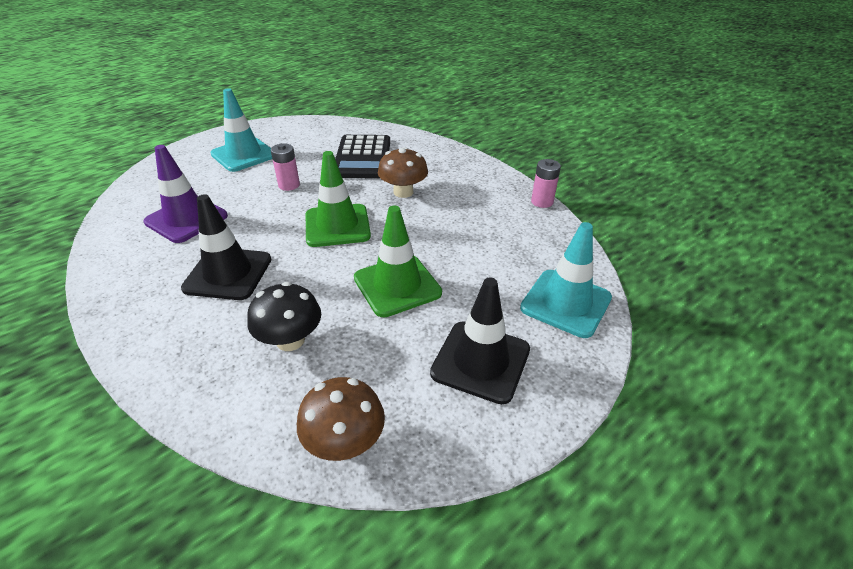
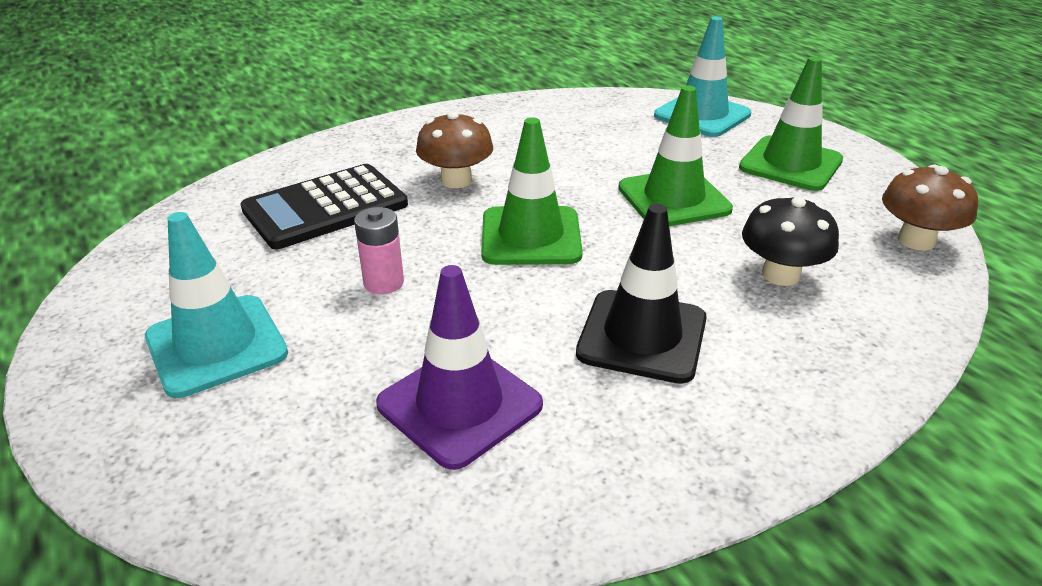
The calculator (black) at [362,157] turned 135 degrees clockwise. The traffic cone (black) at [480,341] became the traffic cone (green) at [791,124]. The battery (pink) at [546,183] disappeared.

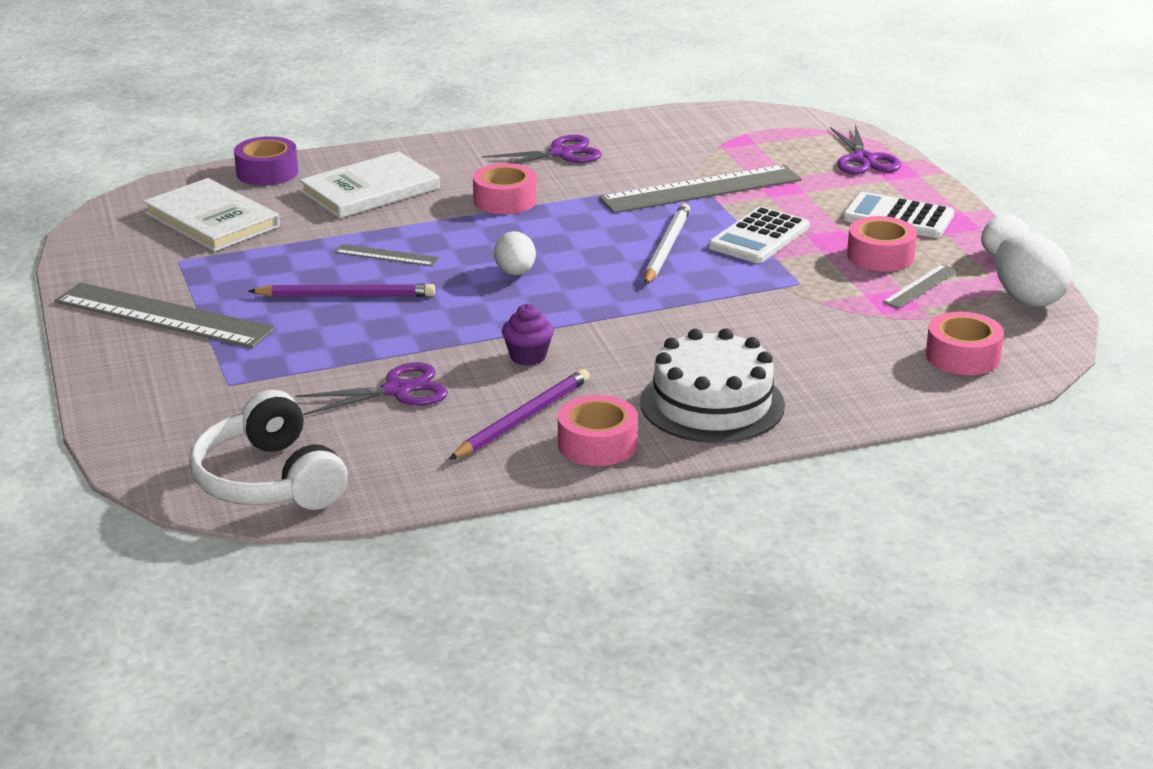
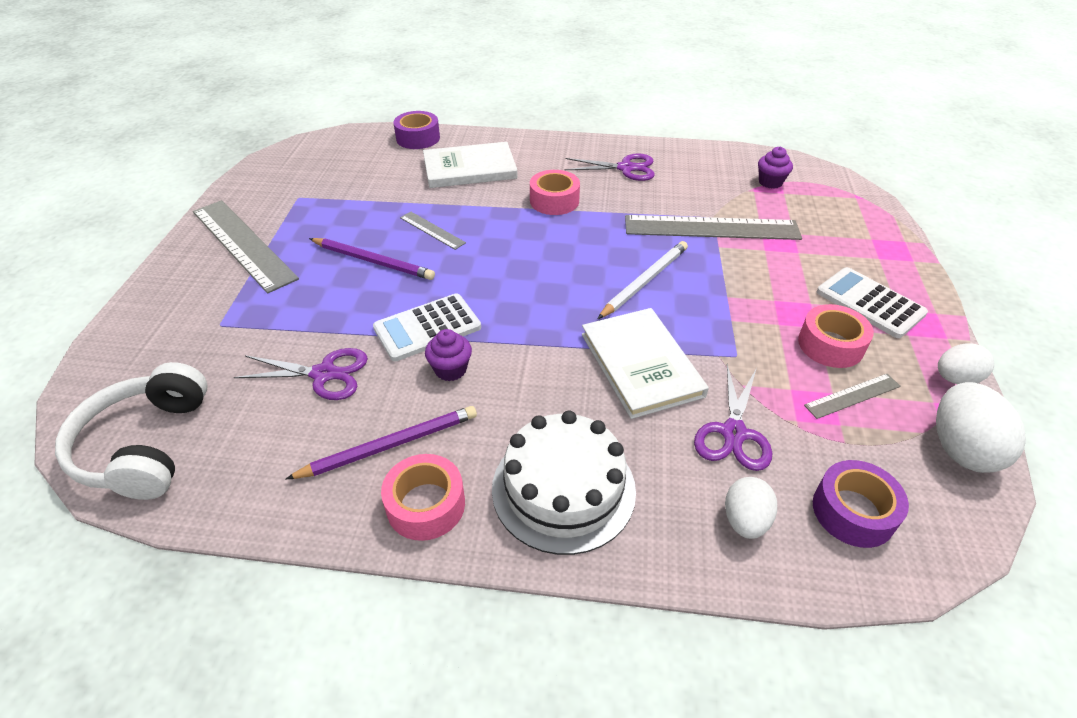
The calculator (white) moved from [759,234] to [427,327]. The book (white) moved from [211,214] to [645,363]. The scissors (purple) moved from [865,149] to [733,417]. The egg (white) moved from [515,253] to [751,508]. The cupcake (purple) at [775,168] appeared. The tape (pink) at [965,343] became the tape (purple) at [861,504].

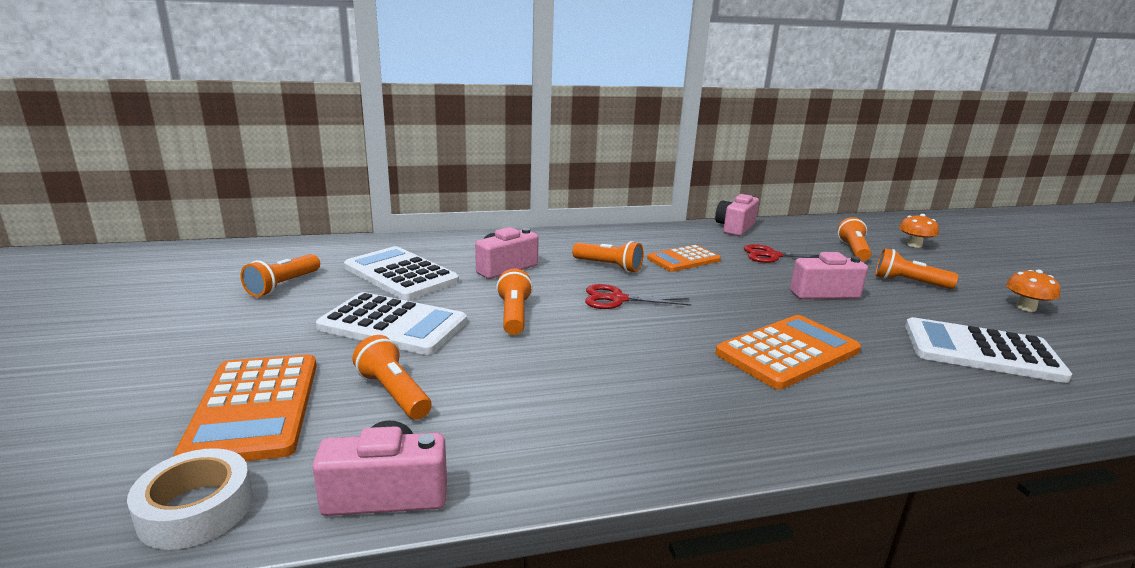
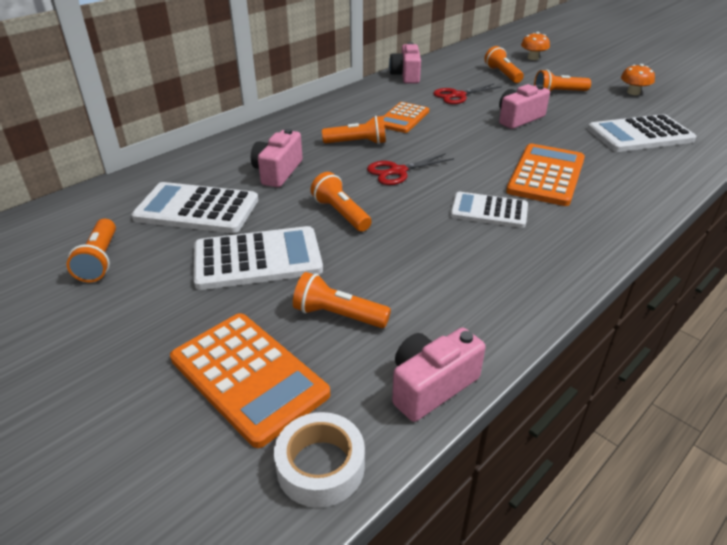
The calculator (white) at [489,210] appeared.

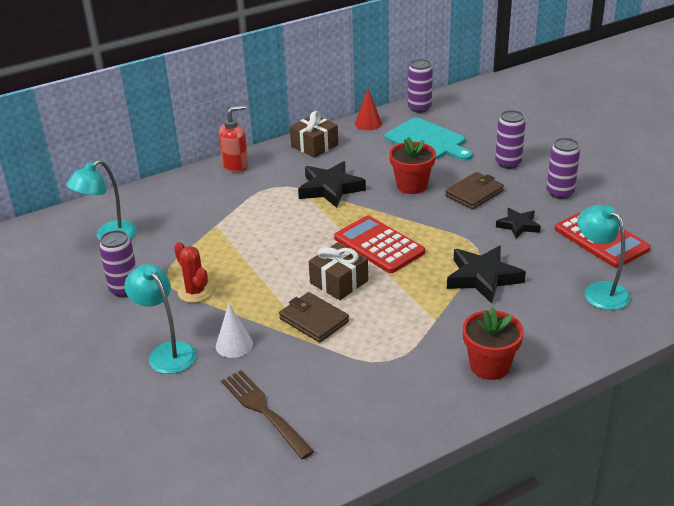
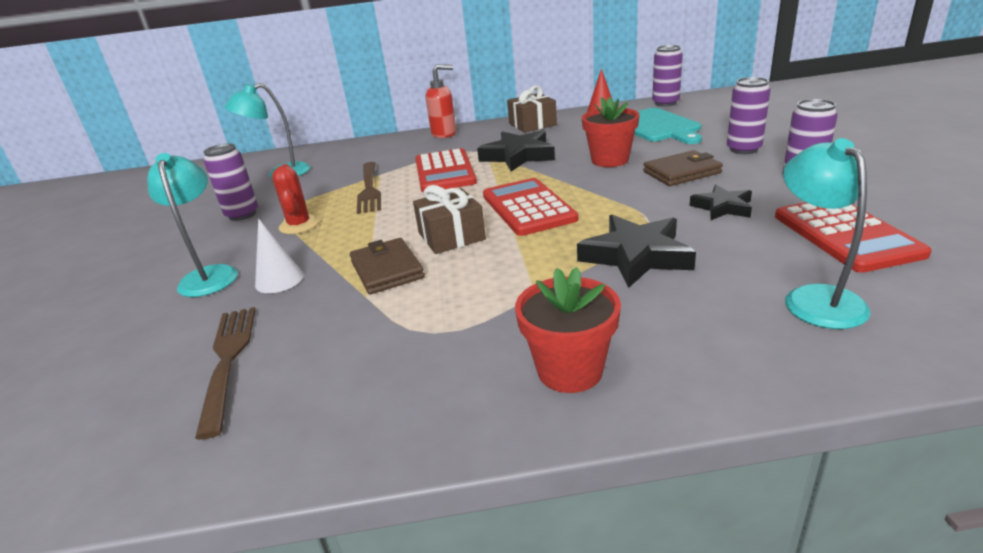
The fork (brown) at [369,188] appeared. The calculator (red) at [446,170] appeared.

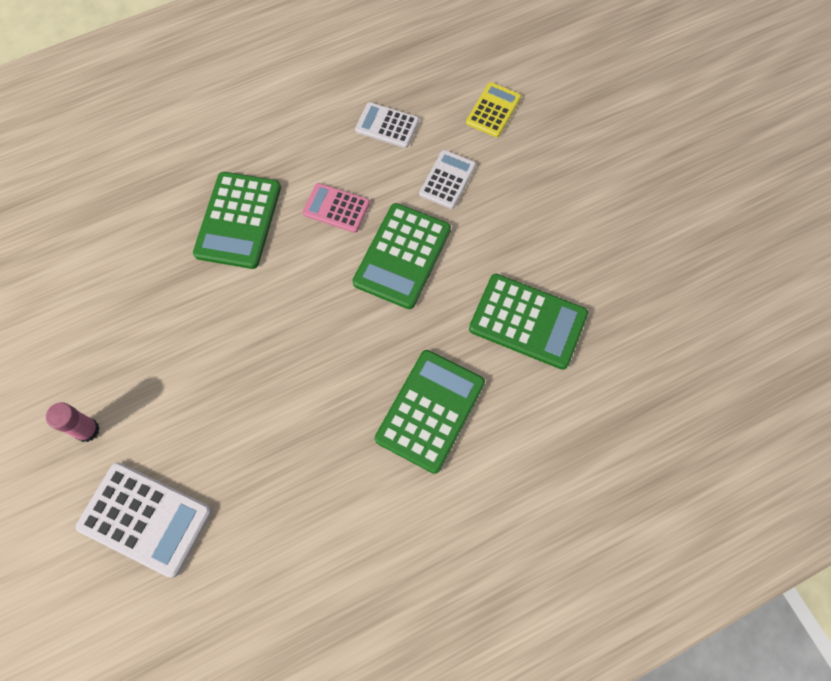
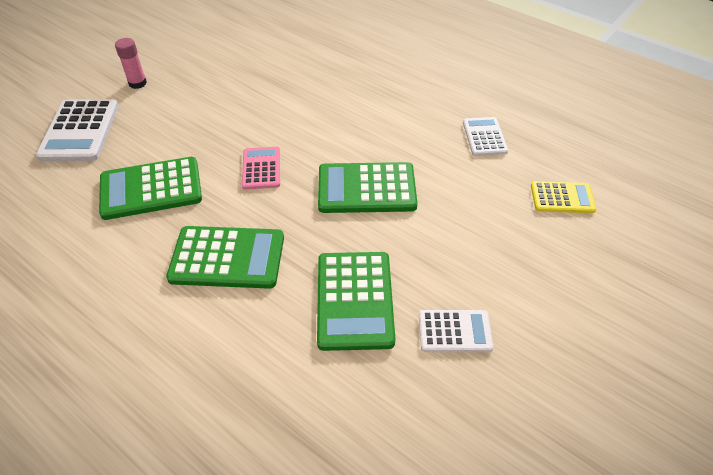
The calculator (green) moved from [237,220] to [150,188]. The calculator (pink) moved from [336,208] to [261,168]. The calculator (white) moved from [447,179] to [456,331].

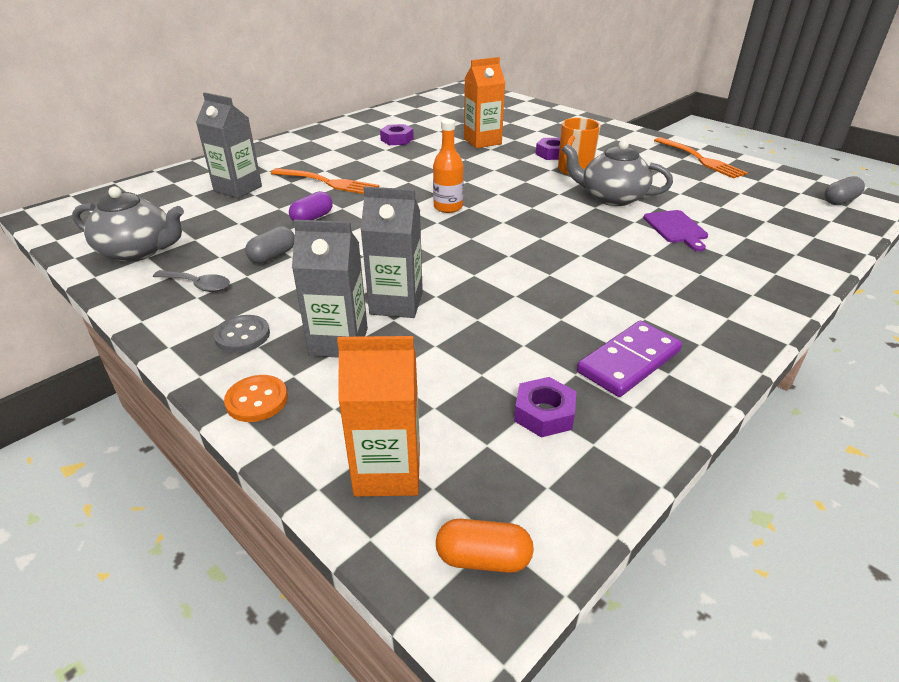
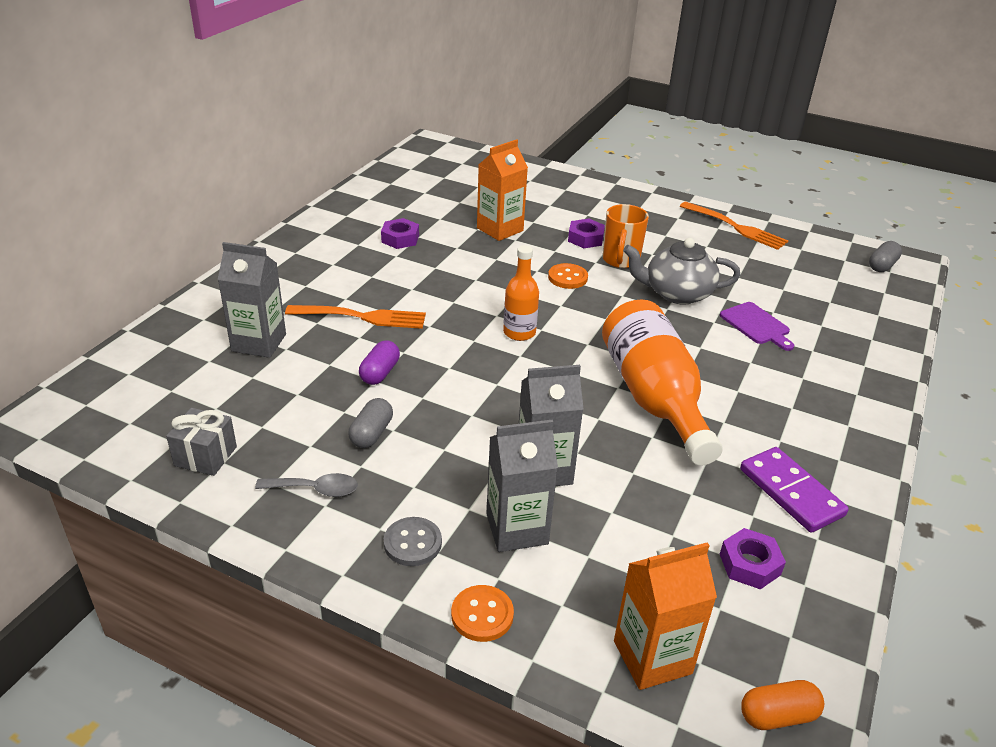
The teapot (grey) at [128,224] was replaced by the gift (grey) at [201,442]. The button (orange) at [568,276] appeared. The bottle (orange) at [662,382] appeared. The domino (purple) at [629,359] turned 60 degrees counterclockwise.

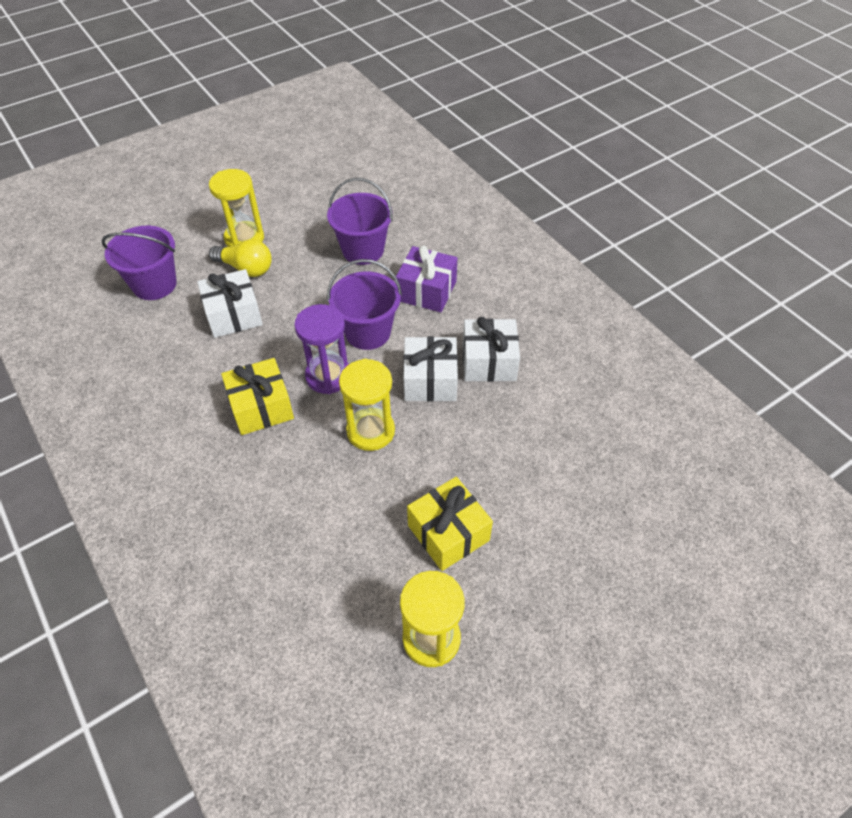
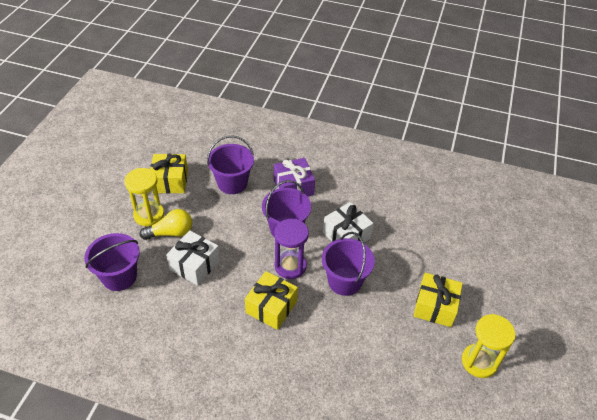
The gift (yellow) at [169,173] appeared. The hourglass (yellow) at [367,405] was replaced by the bucket (purple) at [348,264]. The gift (white) at [491,349] disappeared.

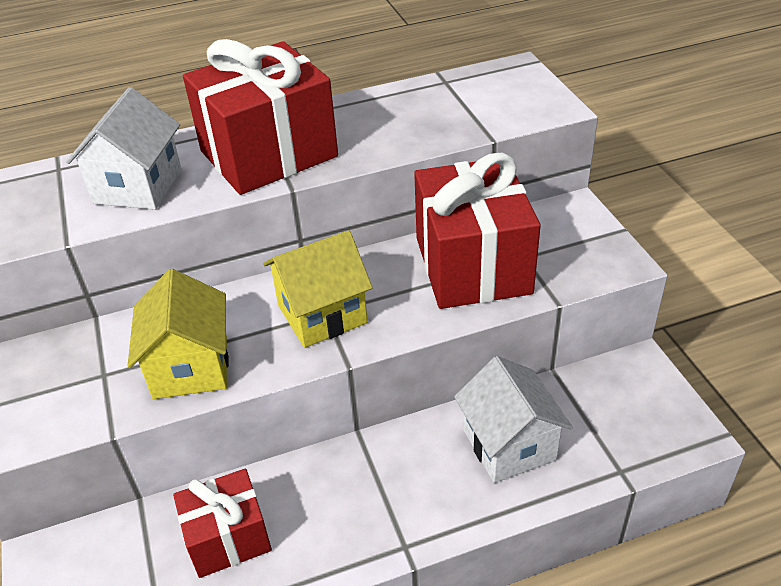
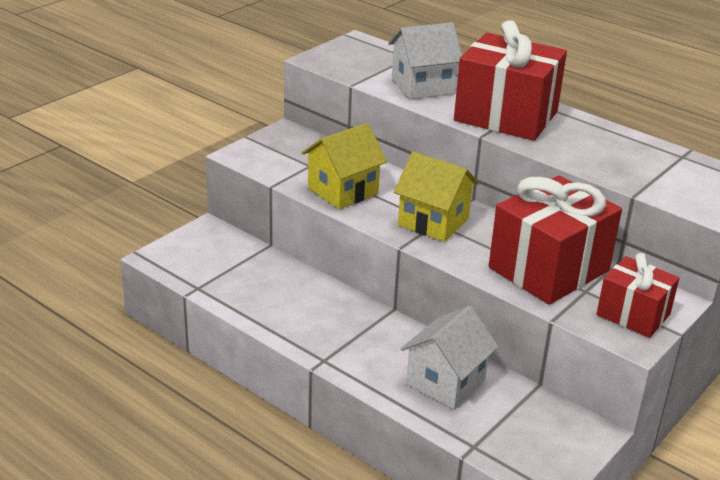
The gift (red) moved from [222,523] to [638,295].

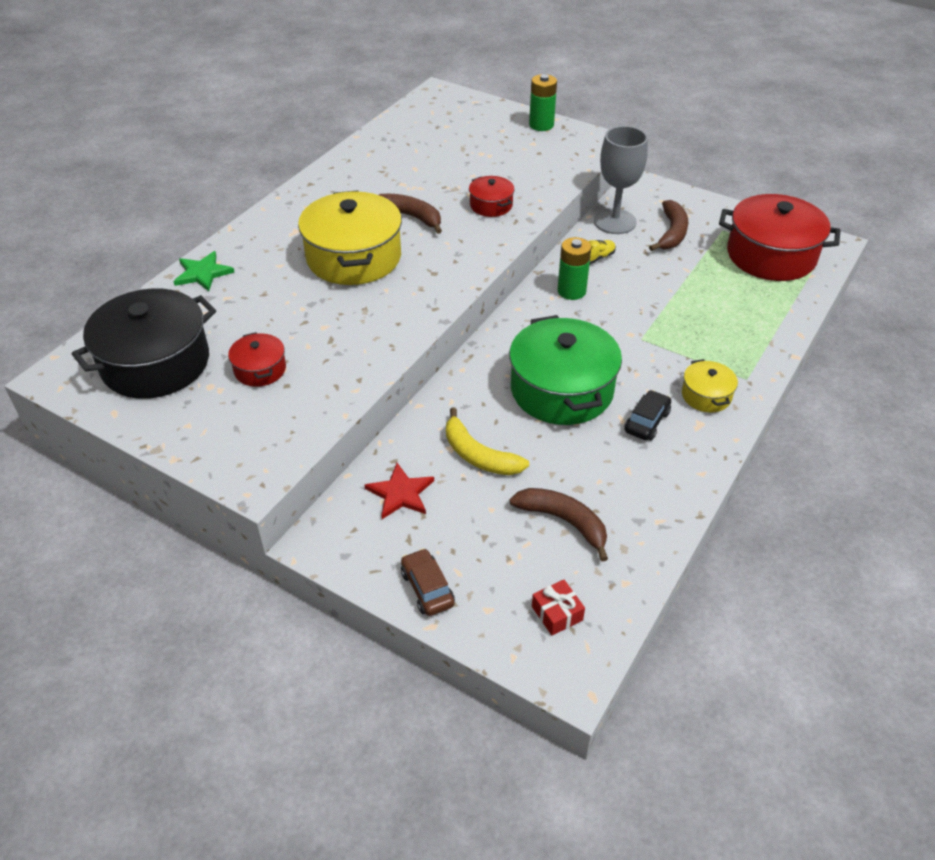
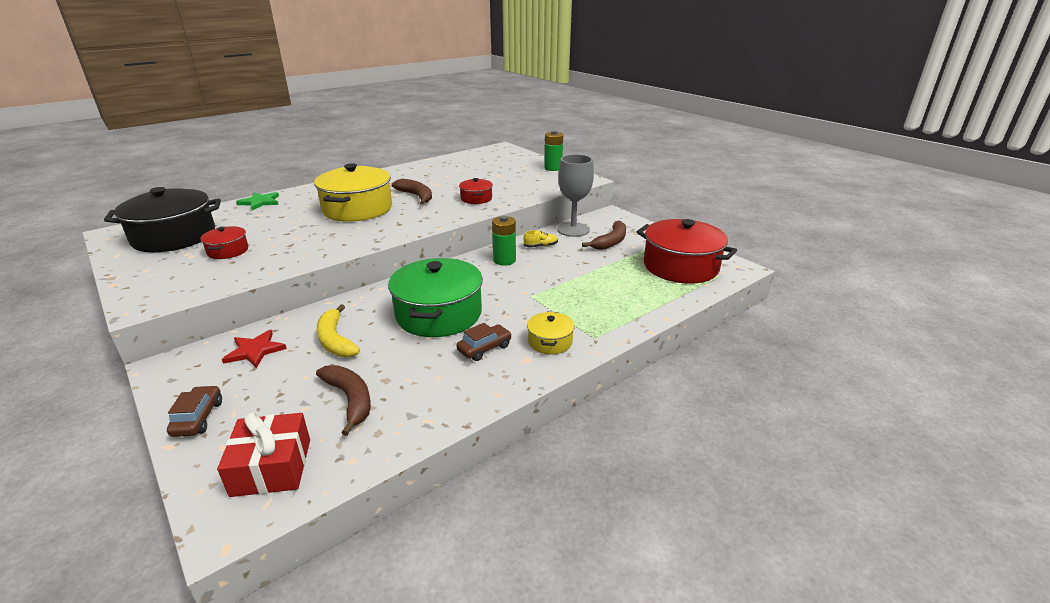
The gift (red) at [558,607] changed to 1.77 times the size. The car (black) at [647,415] became the car (brown) at [484,342].

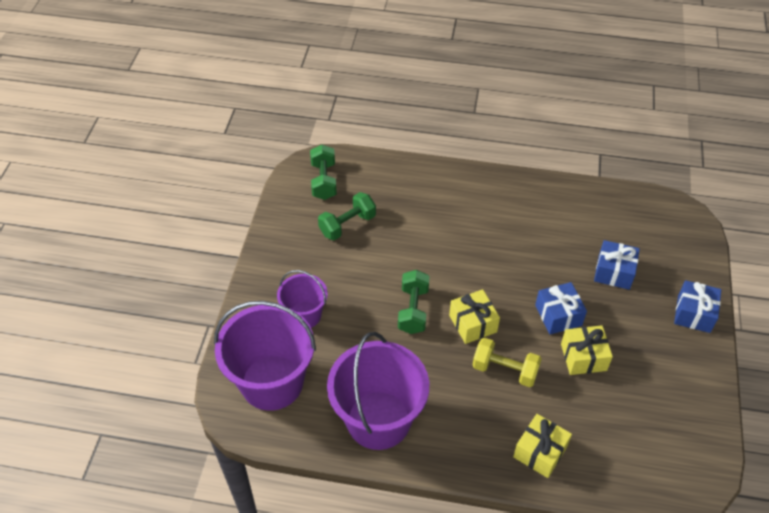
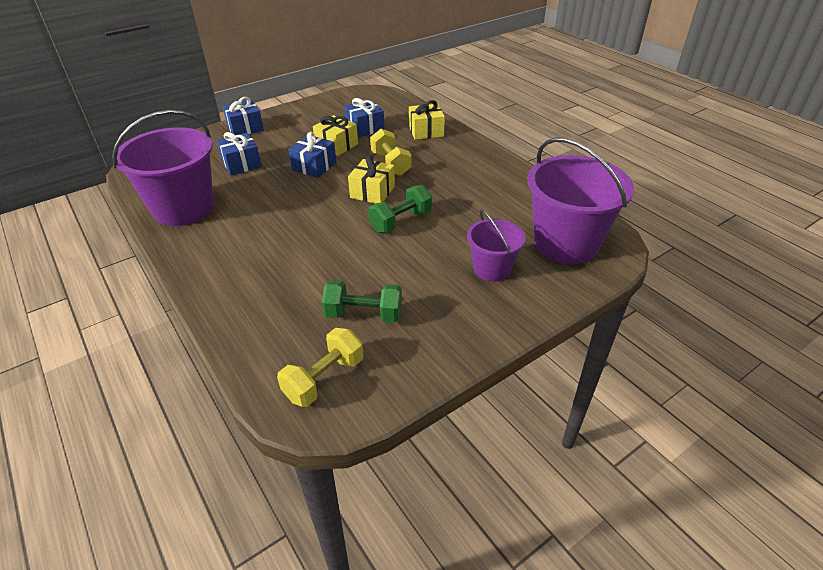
The bucket (purple) moved from [378,391] to [163,168]. The dumbbell (green) at [323,172] became the dumbbell (yellow) at [320,367]. The gift (blue) at [365,117] appeared.

